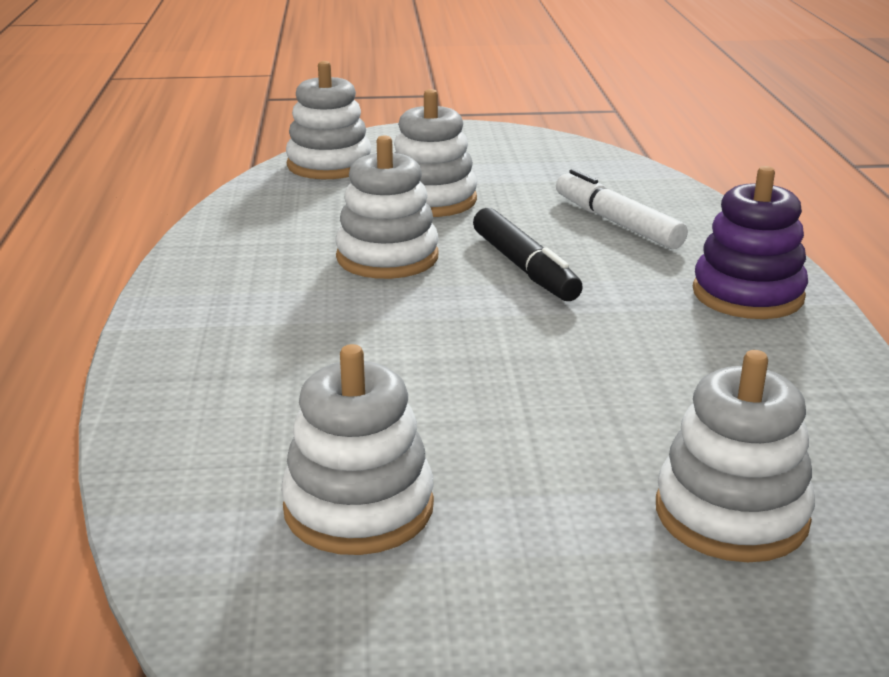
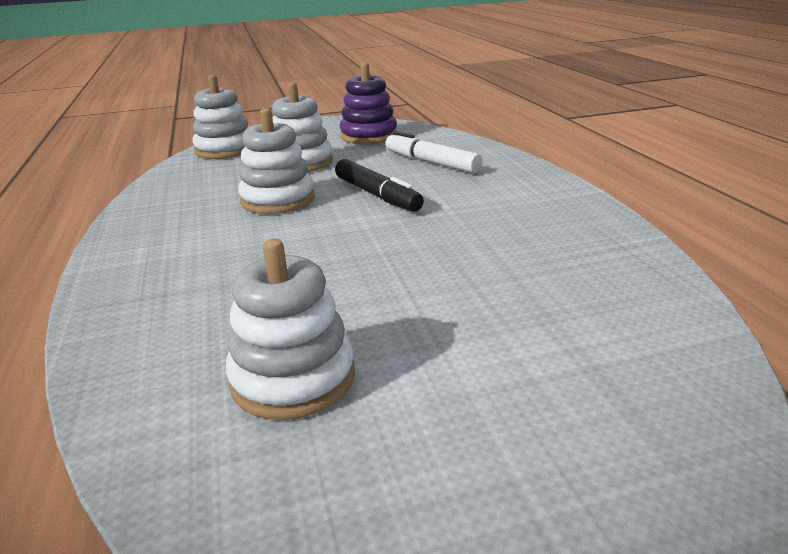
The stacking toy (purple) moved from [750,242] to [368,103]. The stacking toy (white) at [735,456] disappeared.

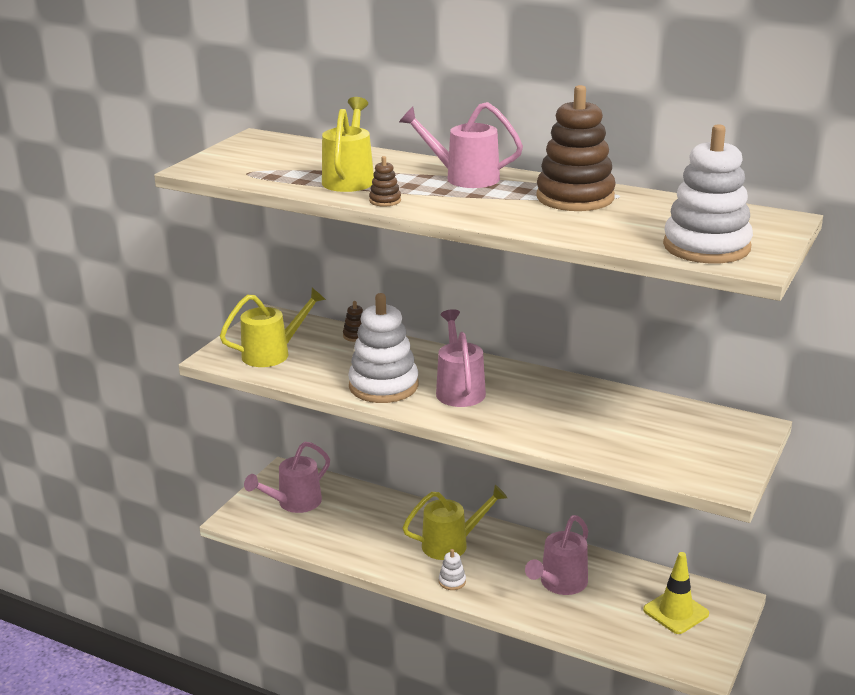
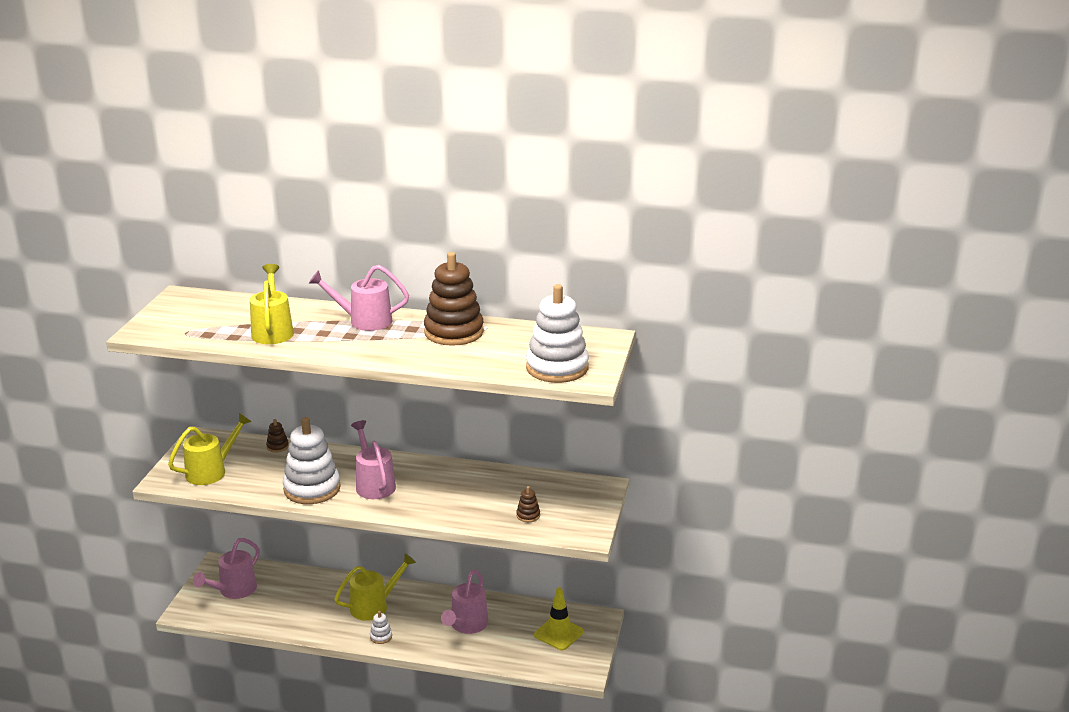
The stacking toy (brown) moved from [385,181] to [528,504].

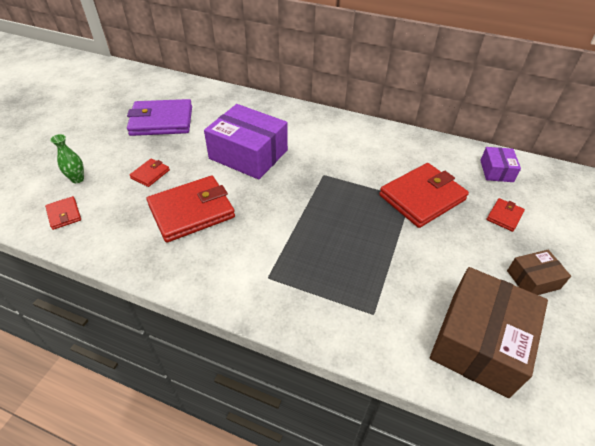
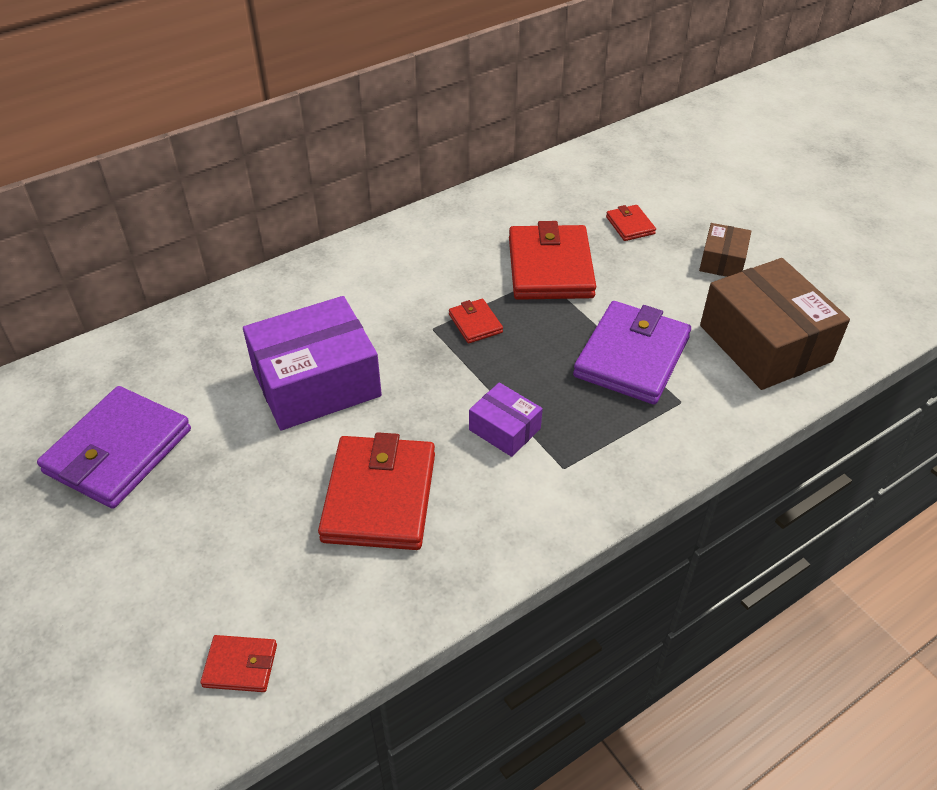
The wallet (red) moved from [149,172] to [476,321]. The box (purple) moved from [500,164] to [506,419]. The wallet (purple) at [632,352] appeared. The vase (green) at [67,158] disappeared.

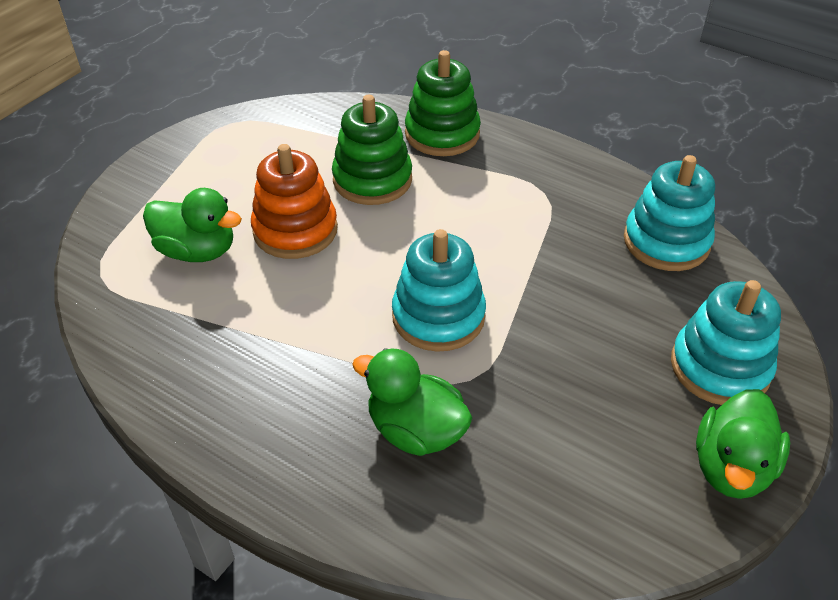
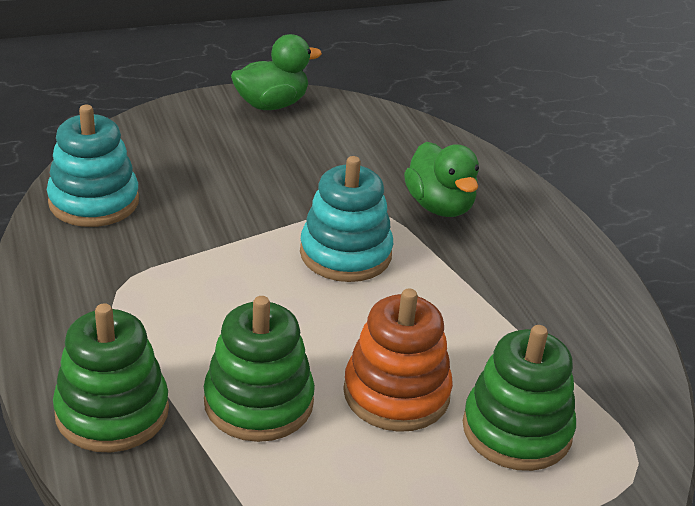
The duck (green) at [192,225] was replaced by the stacking toy (green) at [519,398]. The stacking toy (turquoise) at [726,342] disappeared.

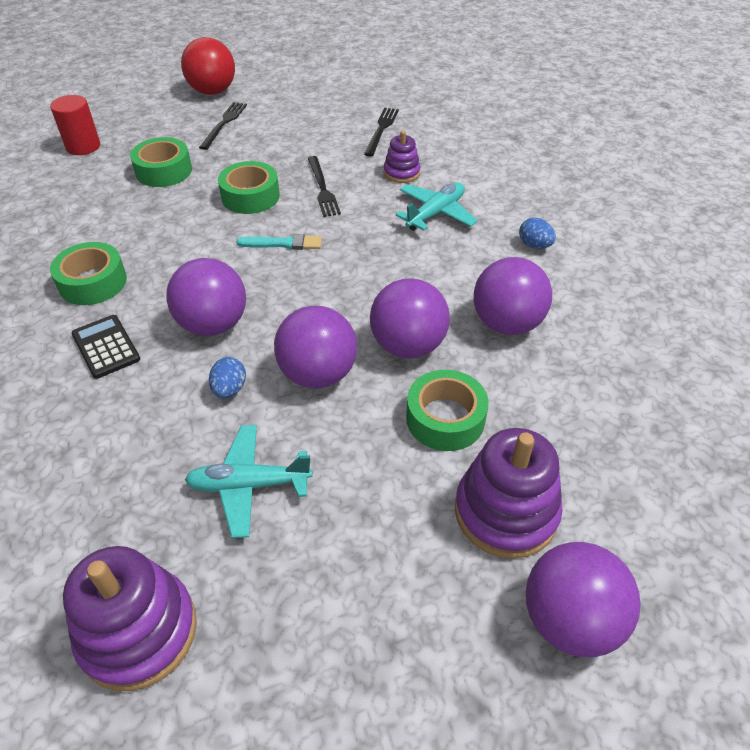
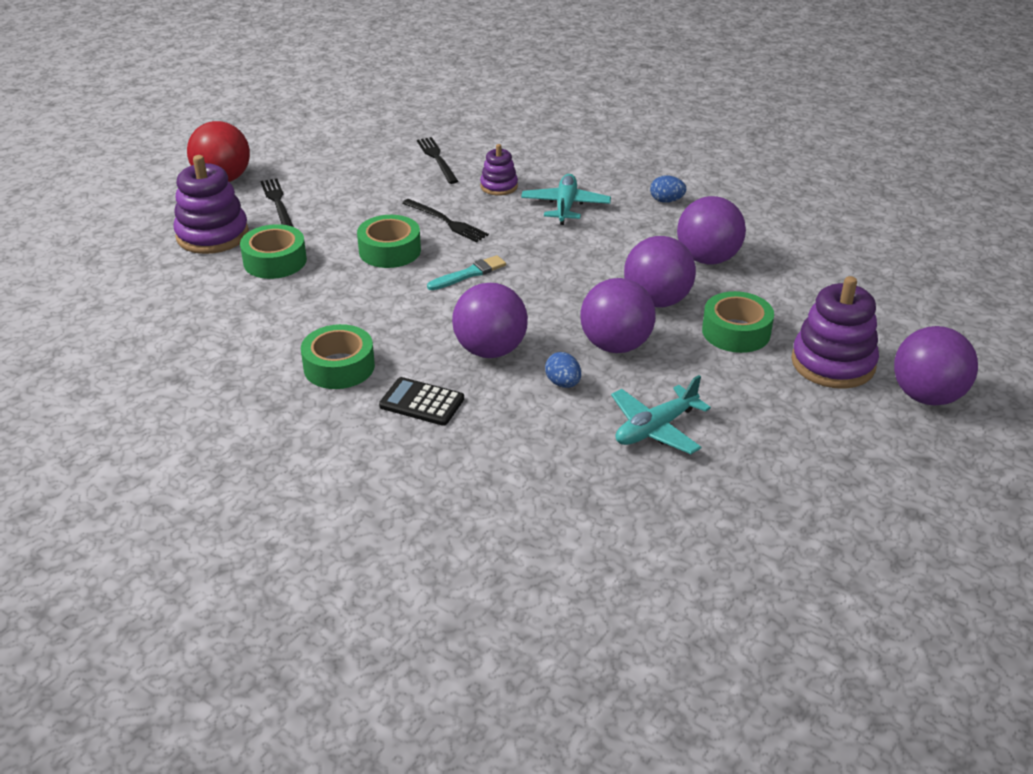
The stacking toy (purple) moved from [130,618] to [211,204]. The cylinder (red) at [75,125] disappeared.

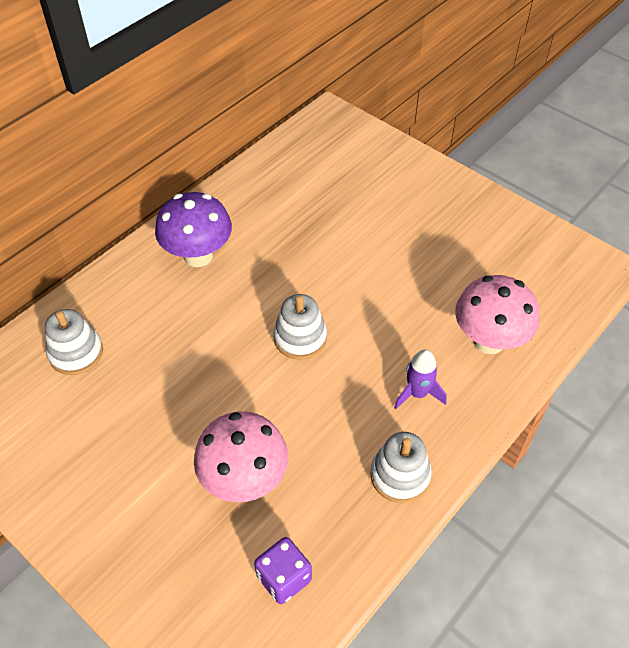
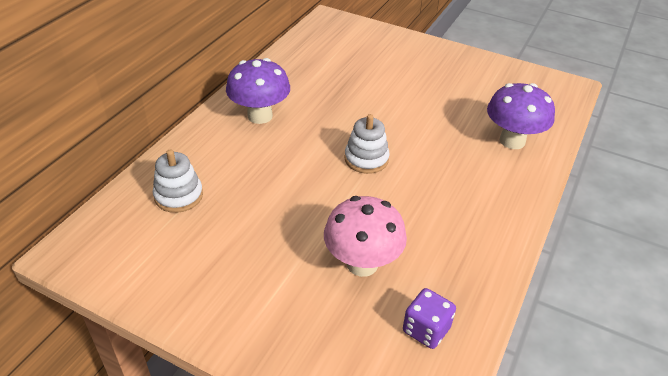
The mushroom (pink) at [497,314] became the mushroom (purple) at [521,116]. The stacking toy (white) at [400,467] disappeared. The rocket (purple) at [420,379] disappeared.

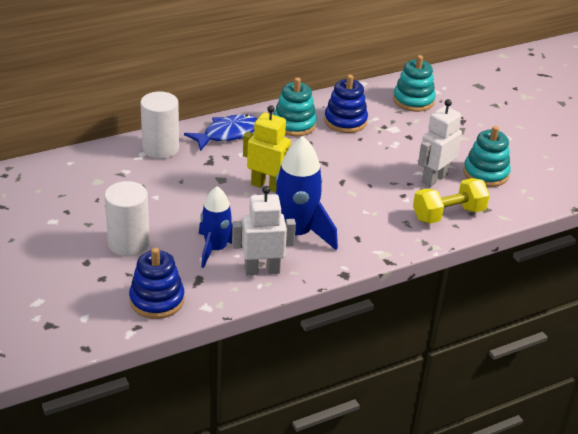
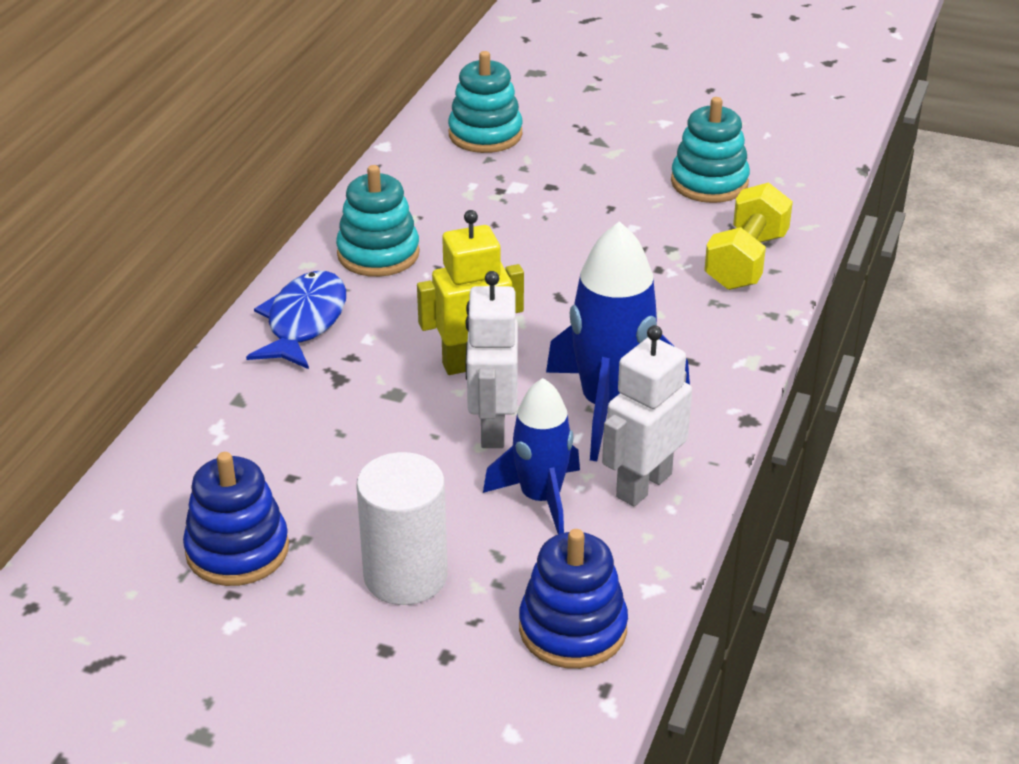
The stacking toy (blue) moved from [346,104] to [236,519]. The robot (white) moved from [440,143] to [491,359]. The cylinder (white) at [160,125] disappeared.

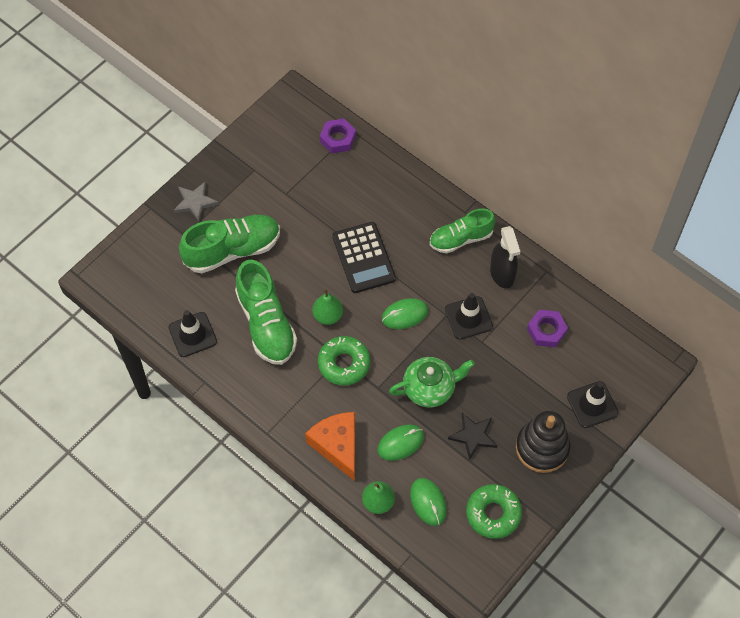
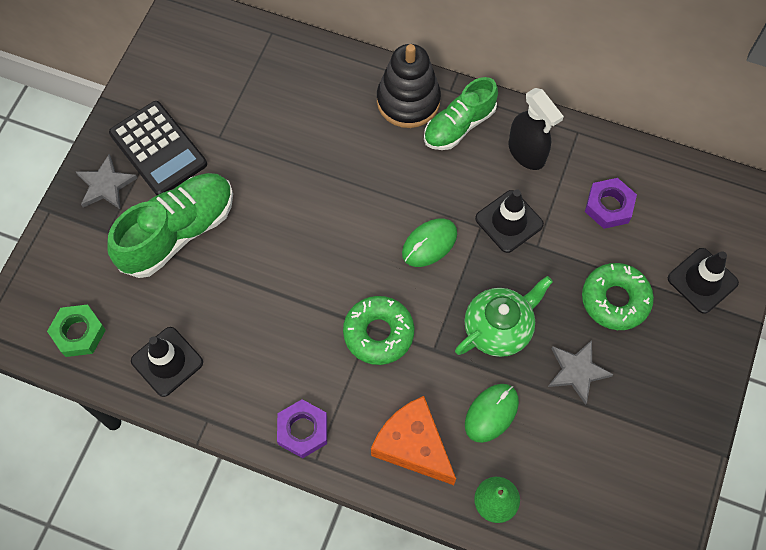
The nut (green) at [76,330] appeared. The calculator (black) moved from [364,257] to [158,148]. The nut (purple) moved from [338,135] to [302,428]. The stacking toy (black) moved from [543,442] to [409,86]. The star (black) at [472,436] became the star (grey) at [581,372]. The donut (green) moved from [494,511] to [618,296]. The shoe (green) at [266,312] disappeared. The pear (green) at [327,307] disappeared. The mouse (green) at [428,502] disappeared.

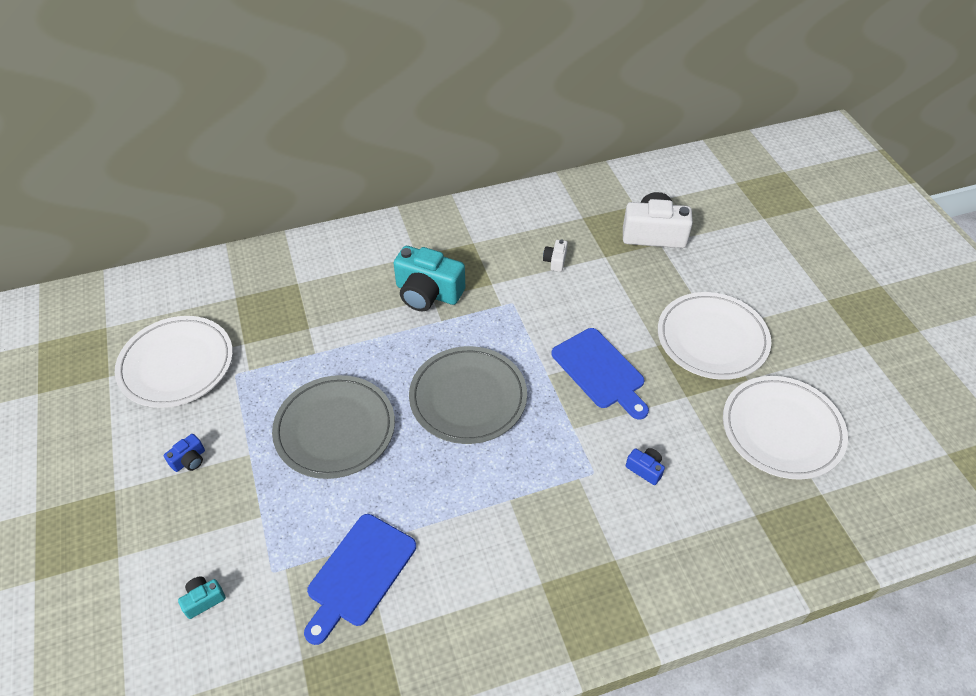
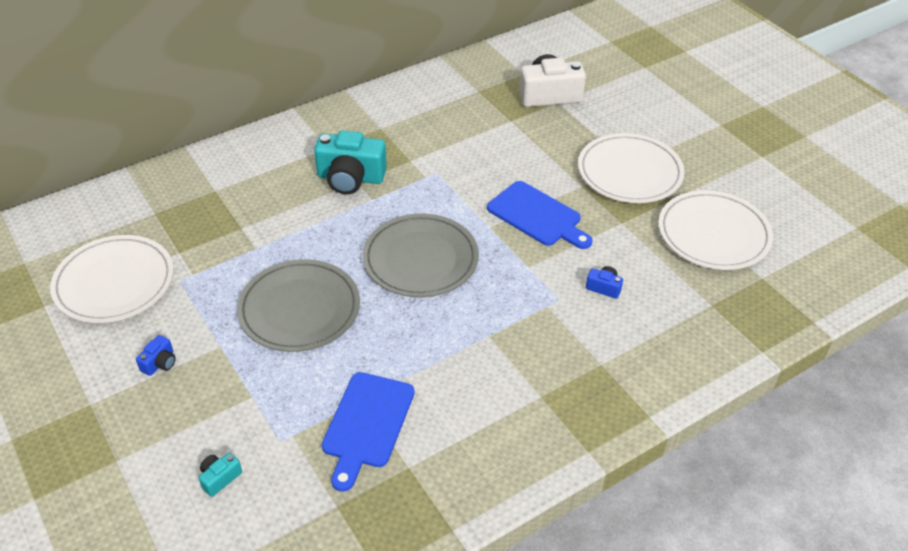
The camera (white) at [555,255] disappeared.

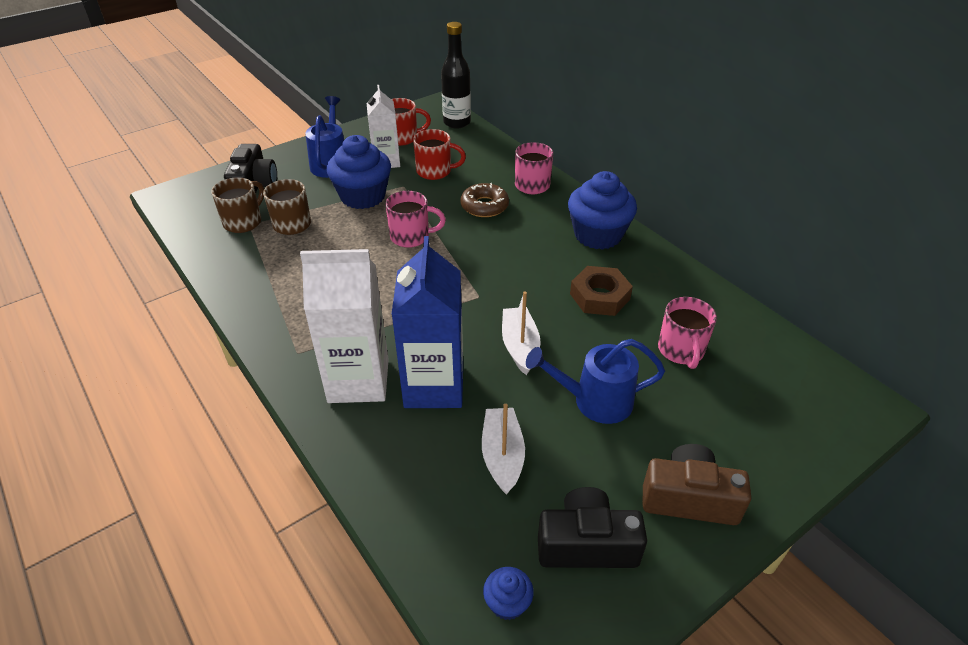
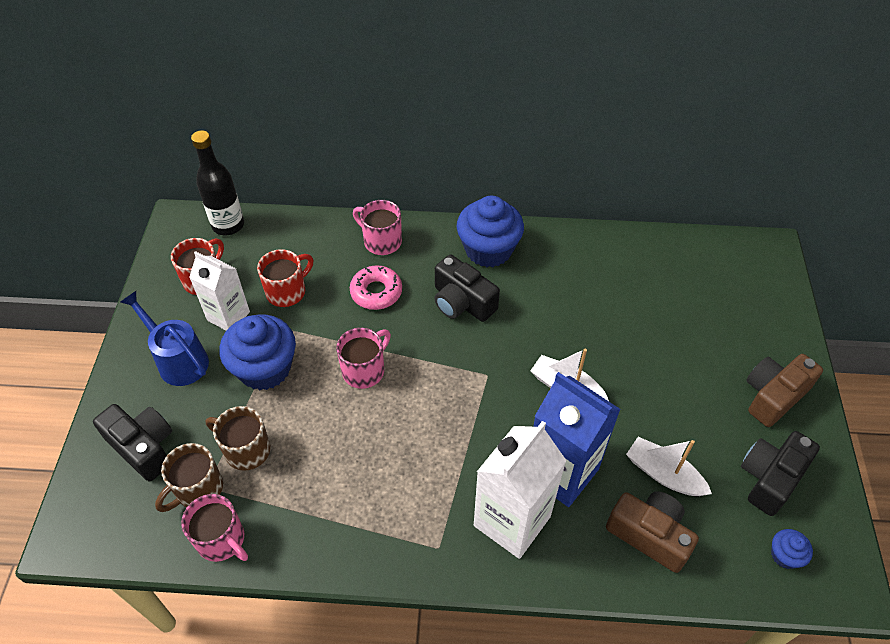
The mug (brown) at [237,205] turned 120 degrees counterclockwise. The mug (pink) moved from [687,333] to [214,528]. The donut (brown) at [484,200] became the donut (pink) at [376,288]. The camera (black) at [467,288] appeared. The camera (brown) at [652,532] appeared. The watering can (blue) at [595,381] disappeared. The nut (brown) at [601,291] disappeared.

